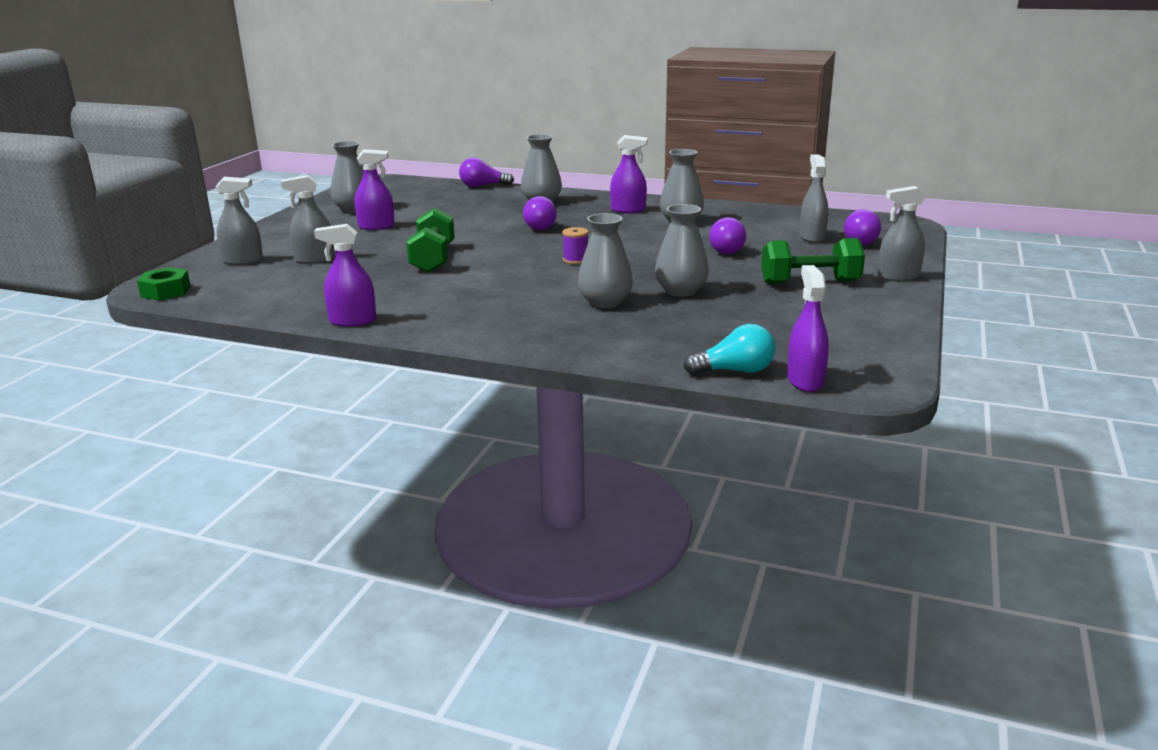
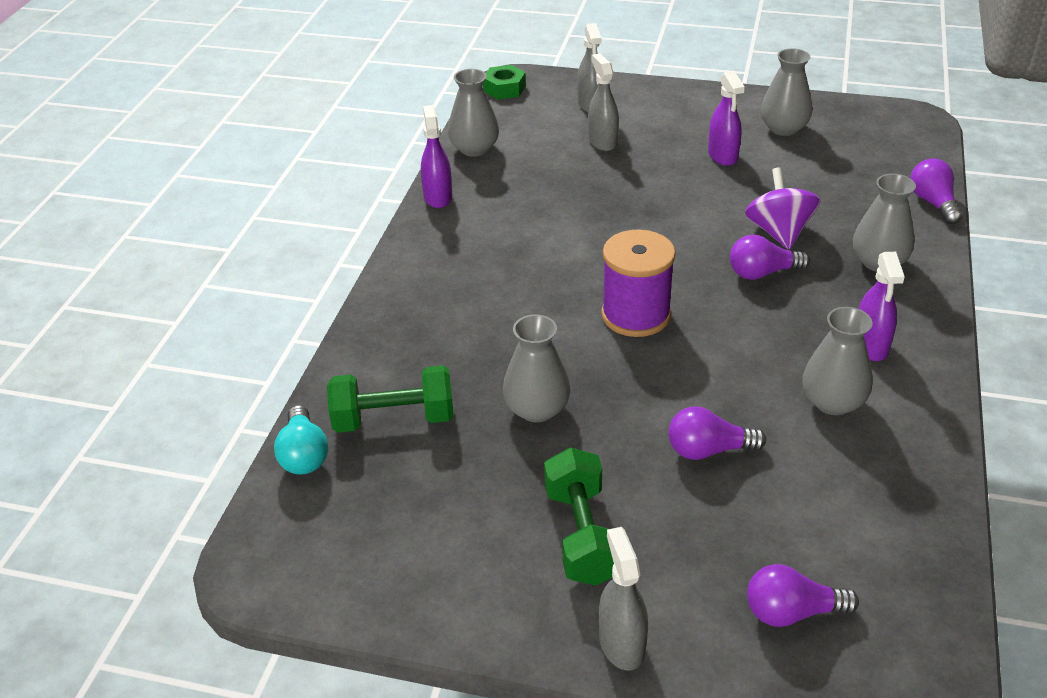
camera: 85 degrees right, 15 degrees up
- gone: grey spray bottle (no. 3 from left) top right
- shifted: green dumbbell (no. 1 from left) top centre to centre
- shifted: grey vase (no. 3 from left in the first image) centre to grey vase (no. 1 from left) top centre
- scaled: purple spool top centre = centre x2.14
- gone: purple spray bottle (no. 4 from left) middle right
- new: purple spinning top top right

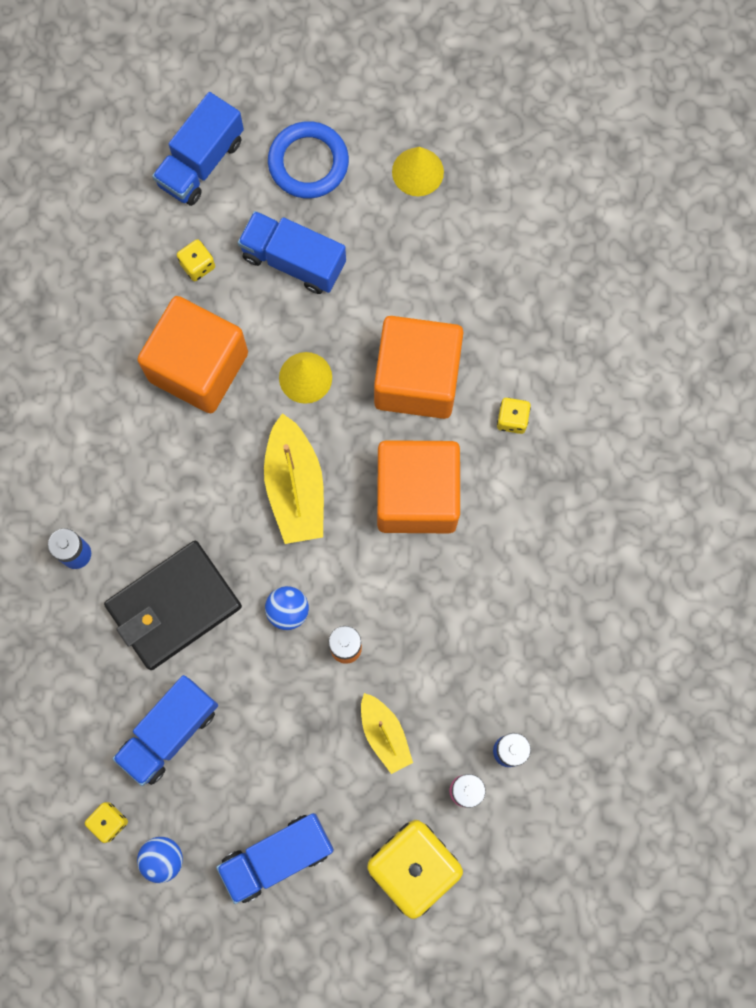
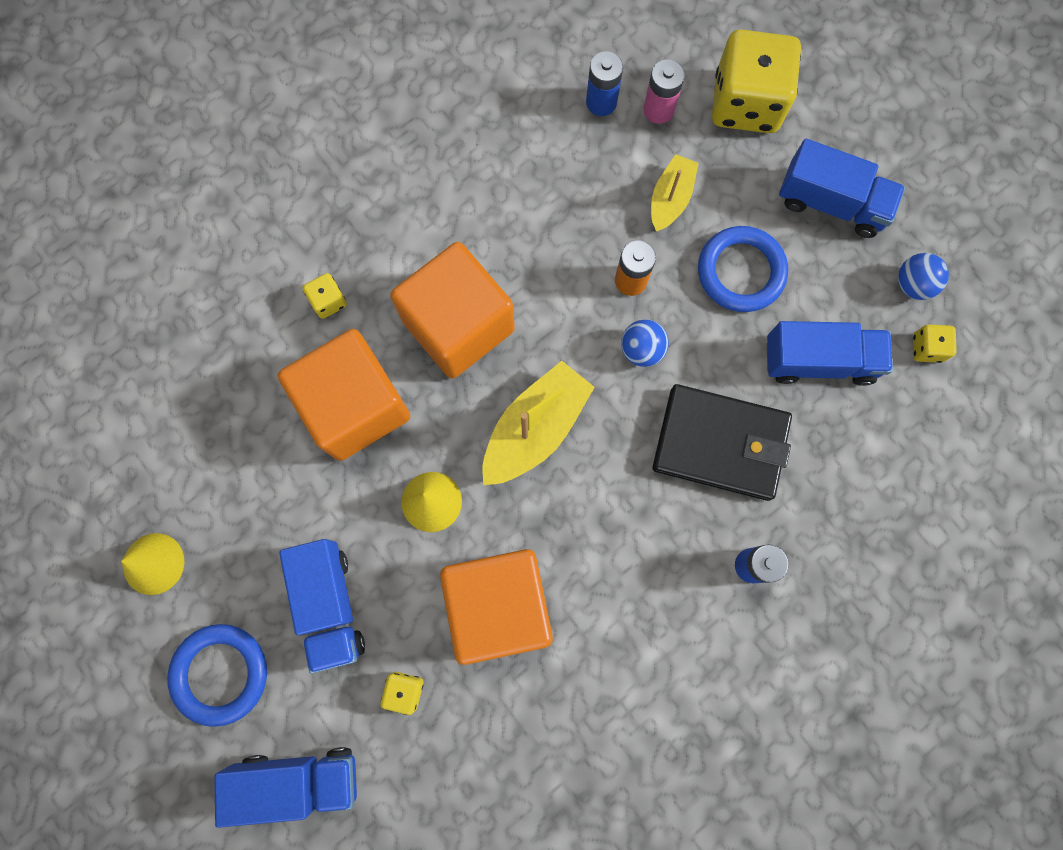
camera: 130 degrees left, 0 degrees up
- new: blue ring (no. 2 from left) top right

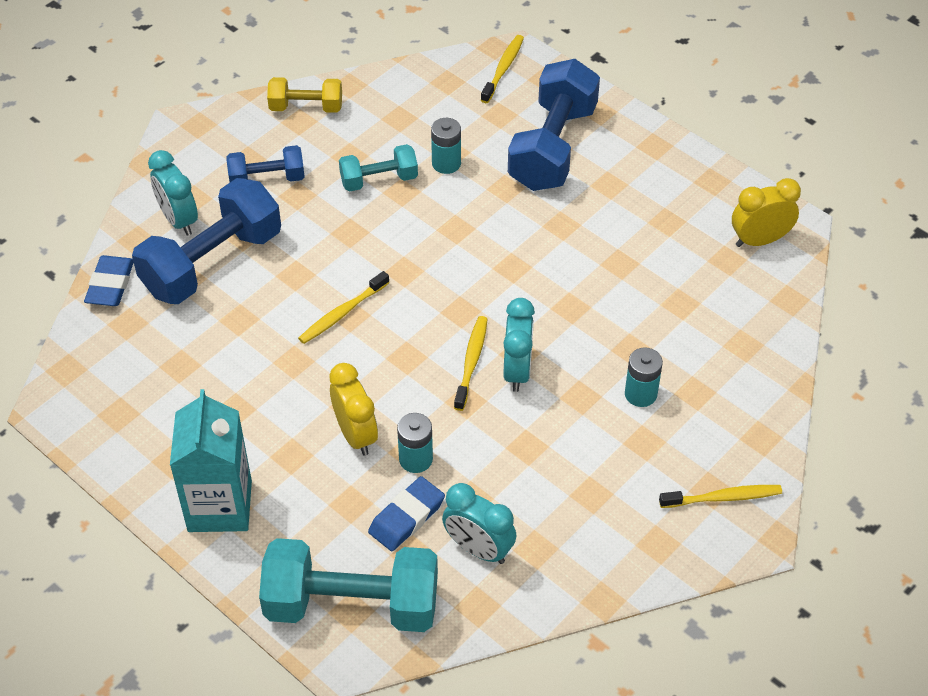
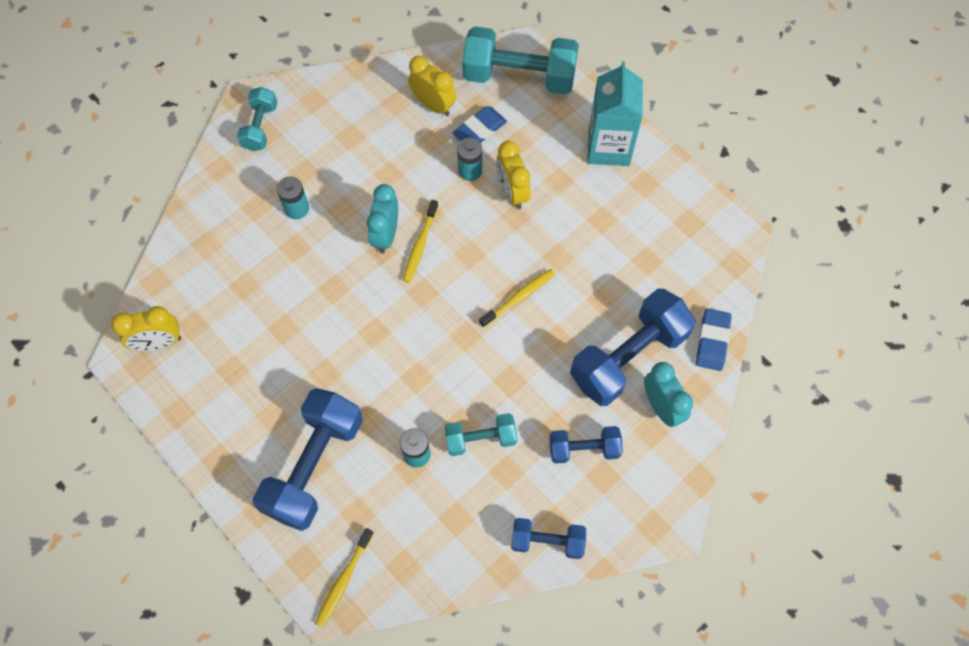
camera: 175 degrees left, 15 degrees up
- repainted: yellow dumbbell top left to blue dumbbell (no. 2 from left) bottom centre
- repainted: turquoise clock (no. 2 from left) bottom centre to yellow clock (no. 2 from left) top centre
- swapped: yellow toothbrush (no. 4 from left) bottom right to turquoise dumbbell (no. 1 from left) top left

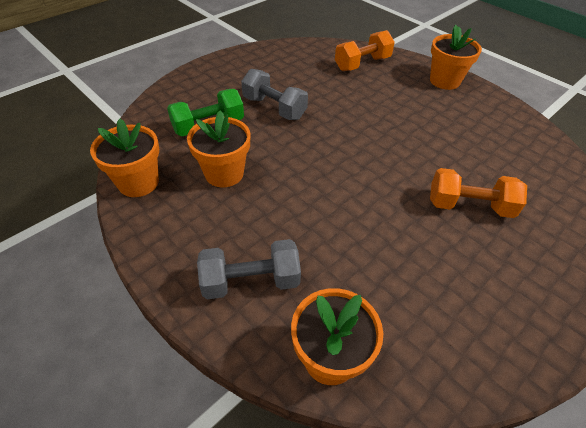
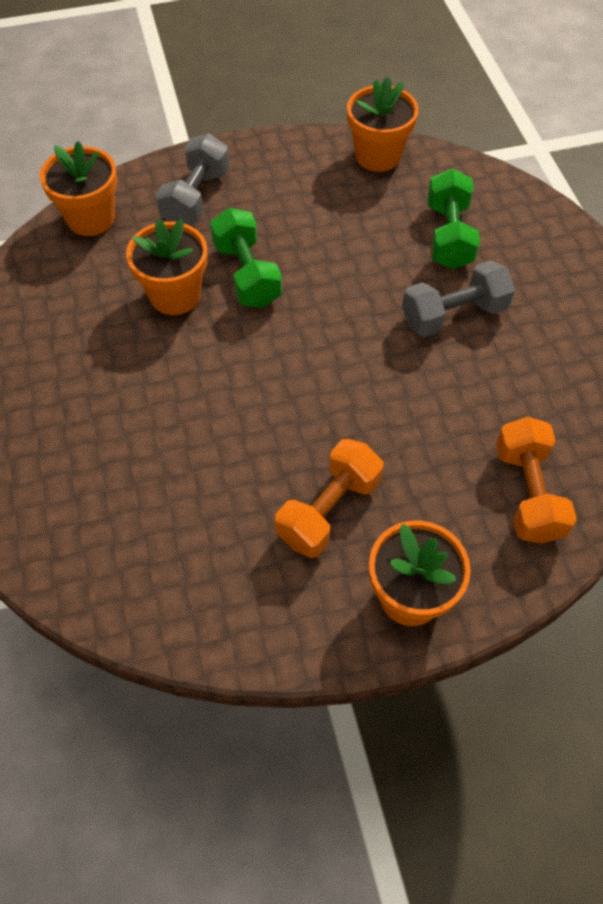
camera: 120 degrees right, 10 degrees up
- shifted: orange flower pot (no. 2 from left) centre to top left
- shifted: orange dumbbell (no. 2 from left in the first image) middle right to orange dumbbell (no. 1 from left) centre
- new: green dumbbell (no. 1 from left) top centre

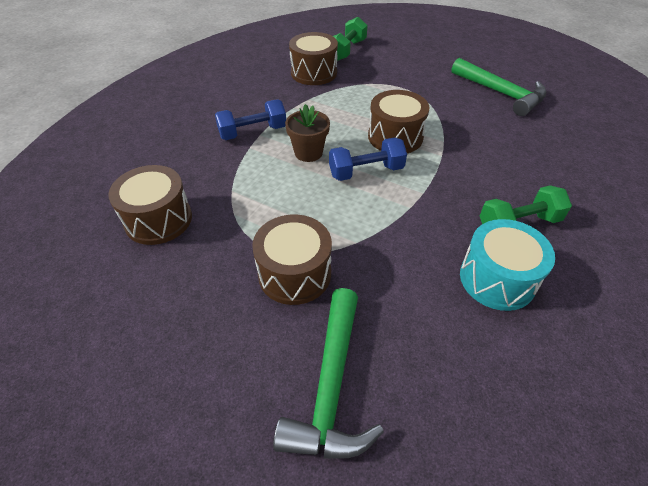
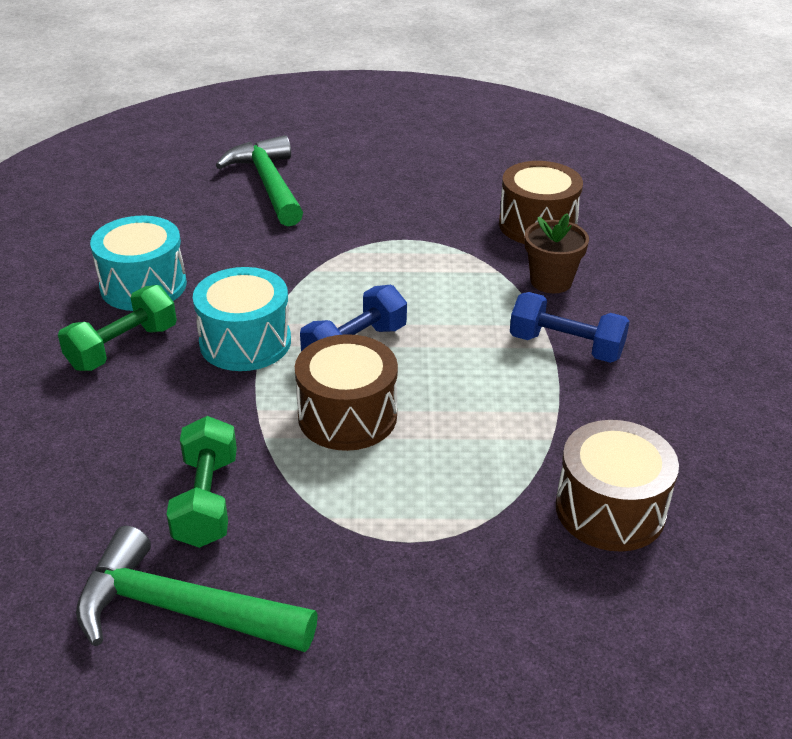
camera: 150 degrees right, 10 degrees down
- shifted: green dumbbell (no. 1 from left in the first image) top centre to green dumbbell (no. 2 from left) middle left
- rotated: blue dumbbell (no. 1 from left in the first image) top centre = middle right 75 degrees clockwise
- shifted: brown flower pot top centre to middle right
- gone: brown drum (no. 2 from left) centre
- new: turquoise drum (no. 2 from left) middle left

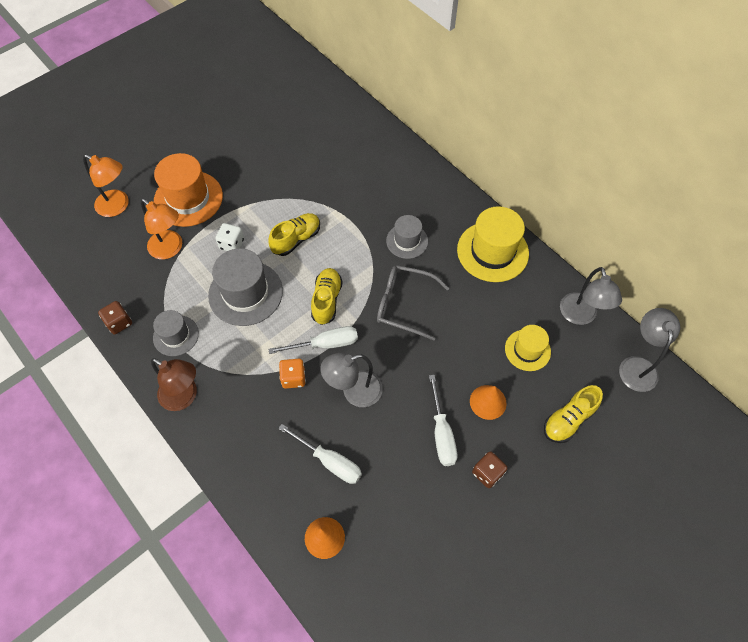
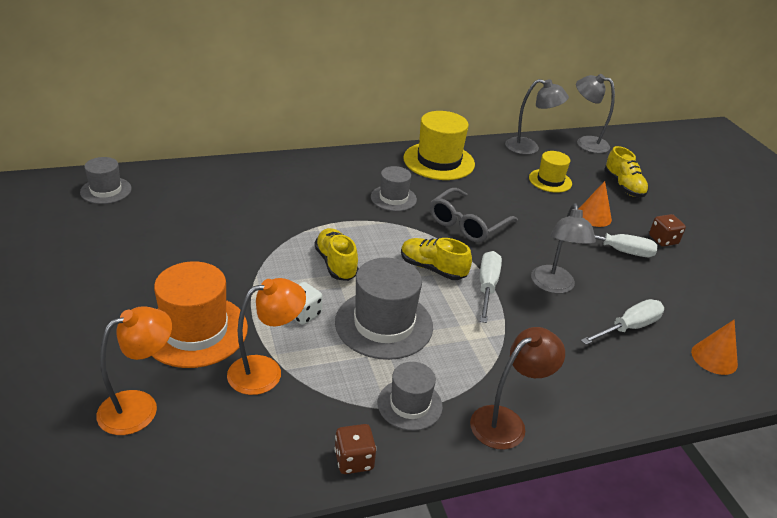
camera: 70 degrees left, 25 degrees down
- gone: orange dice centre
- new: grey hat (no. 1 from left) middle left

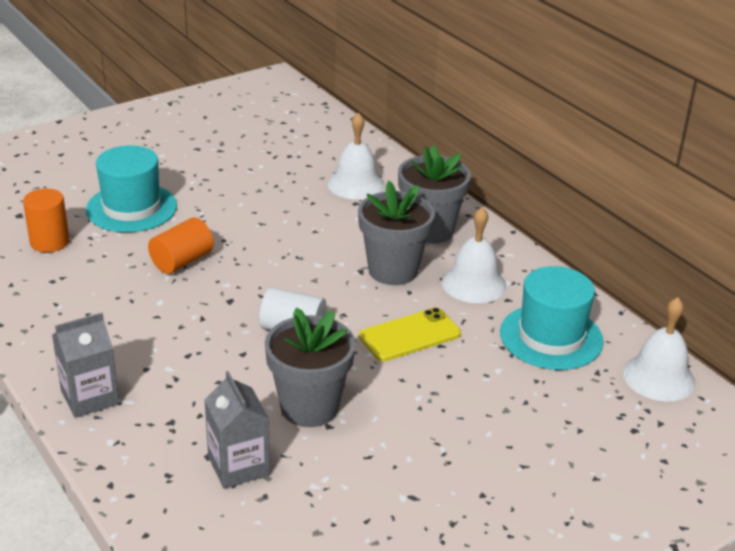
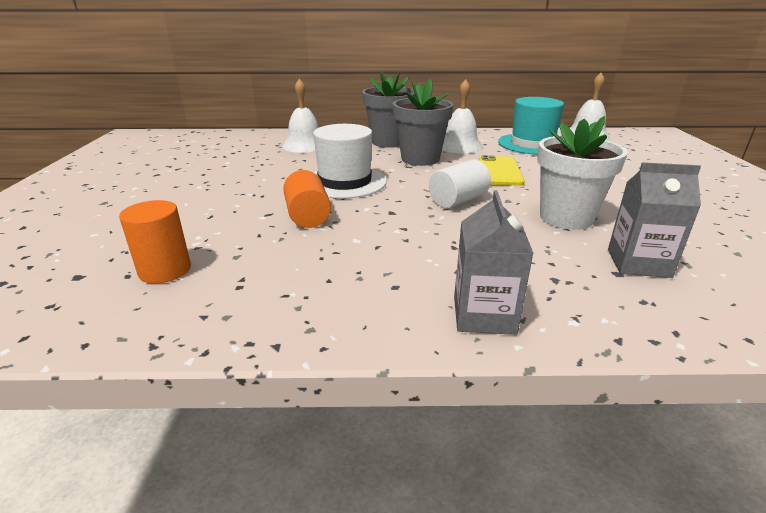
camera: 55 degrees left, 5 degrees down
- gone: turquoise hat (no. 1 from left) middle left
- repainted: grey flower pot (no. 1 from left) centre to white flower pot middle right
- new: white hat top centre

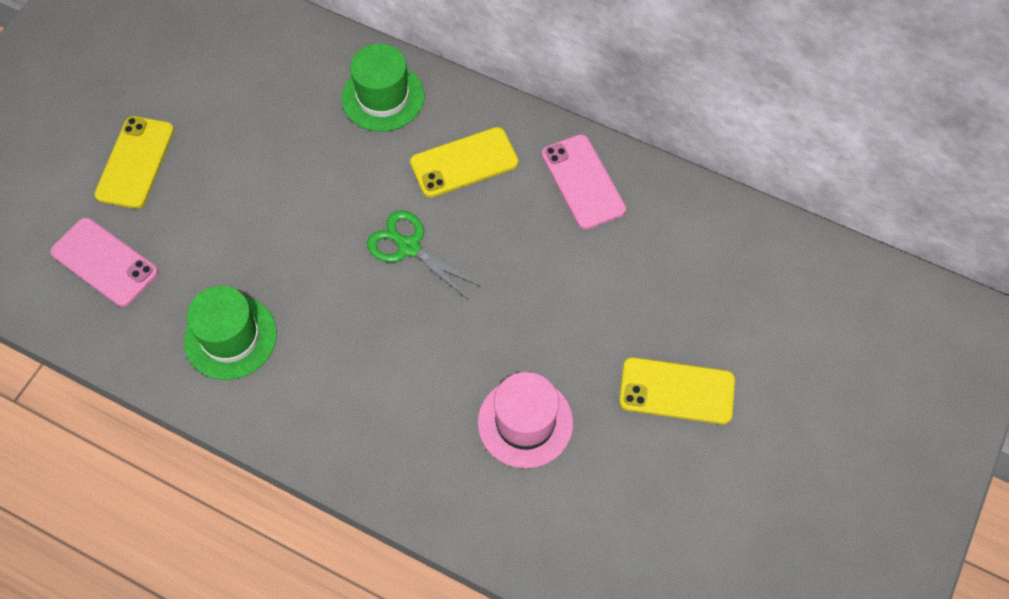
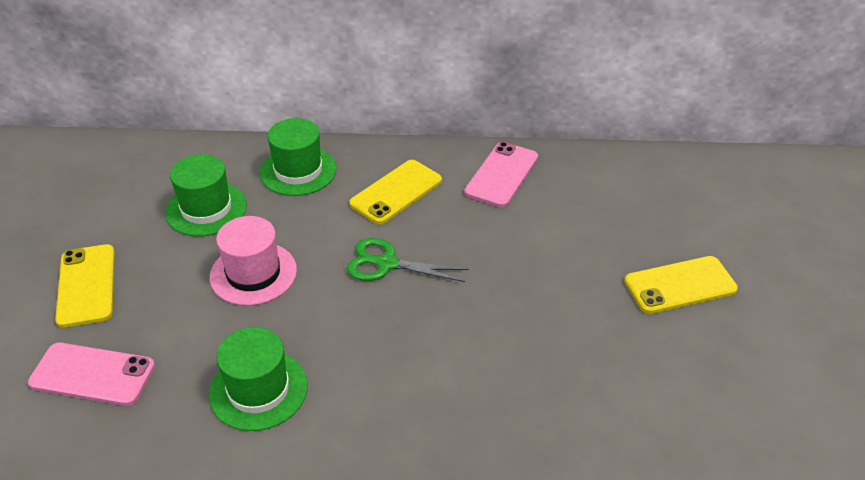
camera: 25 degrees left, 20 degrees down
- rotated: pink phone (no. 2 from left) top centre = centre 75 degrees clockwise
- shifted: pink hat bottom centre to middle left
- new: green hat (no. 1 from left) middle left

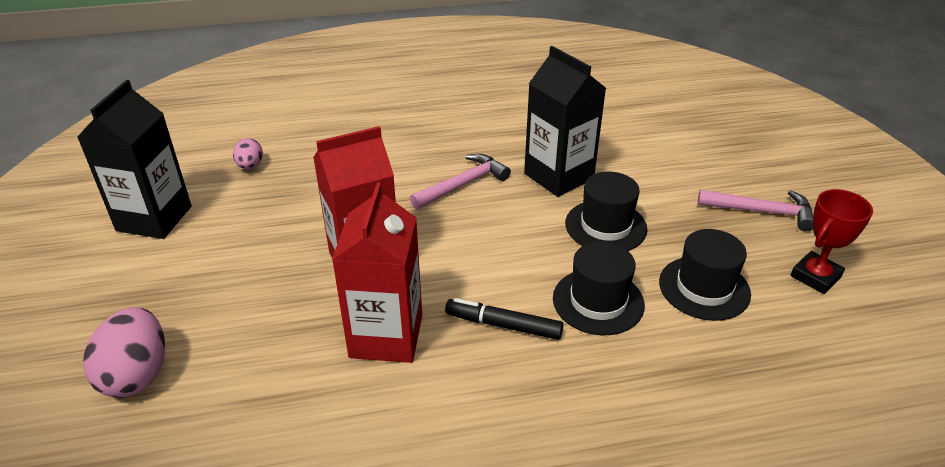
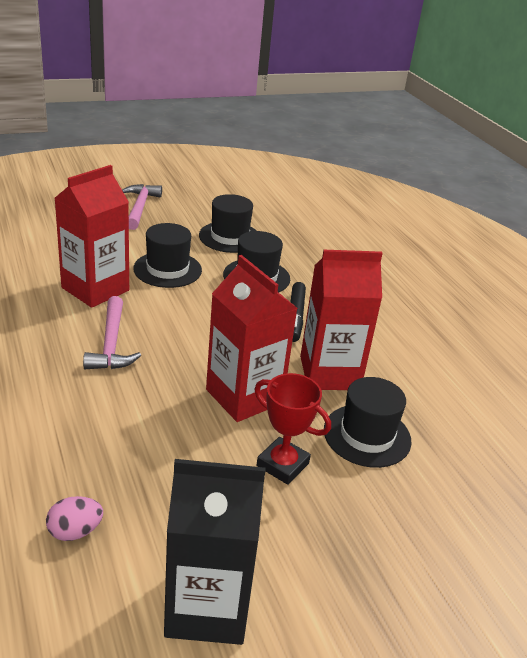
camera: 105 degrees left, 5 degrees down
- repainted: black carton (no. 2 from left) top centre to red carton (no. 1 from left) middle left
- rotated: pink hammer (no. 1 from left) centre = middle left 135 degrees counterclockwise
- shifted: red trophy middle right to centre
- gone: pink egg (no. 1 from left) bottom left
- new: black hat (no. 4 from left) middle right

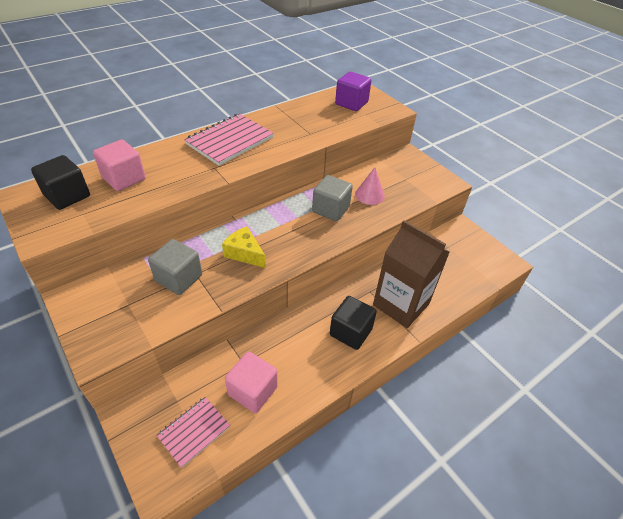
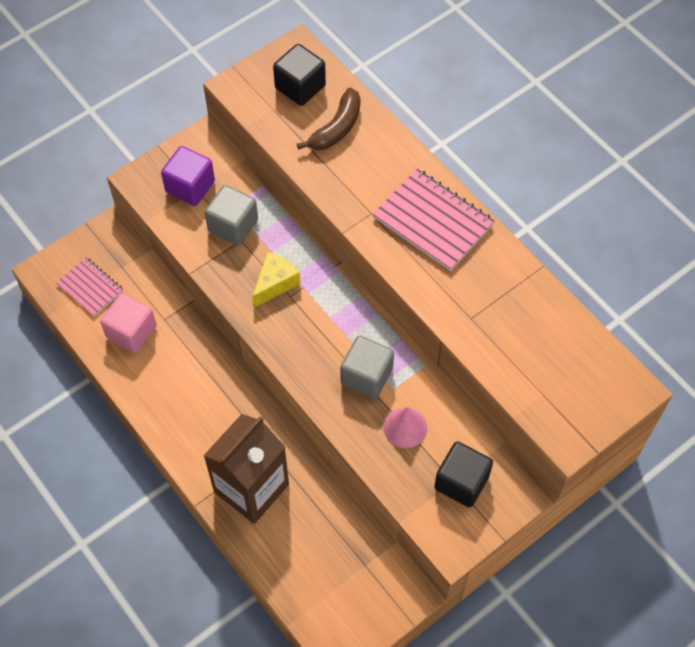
camera: 90 degrees right, 15 degrees up
- shifted: purple cube top centre to top left
- swapped: pink cube (no. 1 from left) top left to brown banana top centre
- shifted: black cube (no. 2 from left) centre to bottom centre

